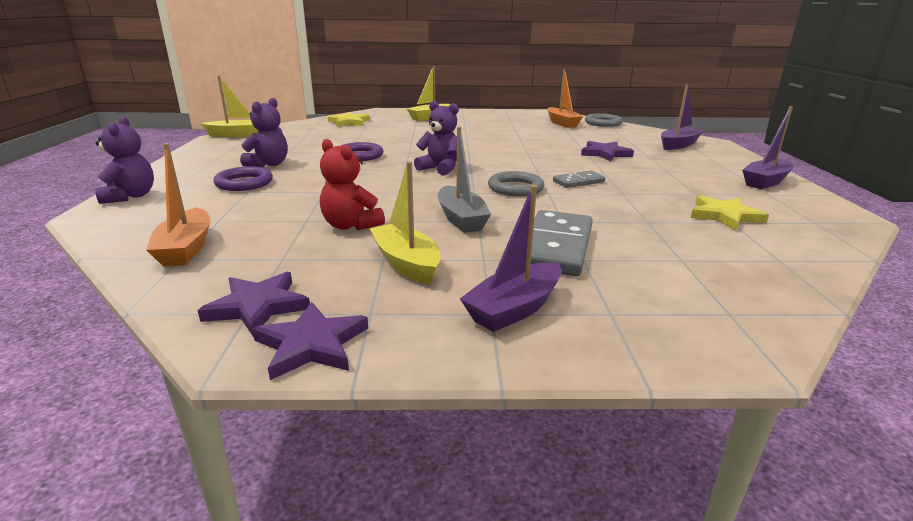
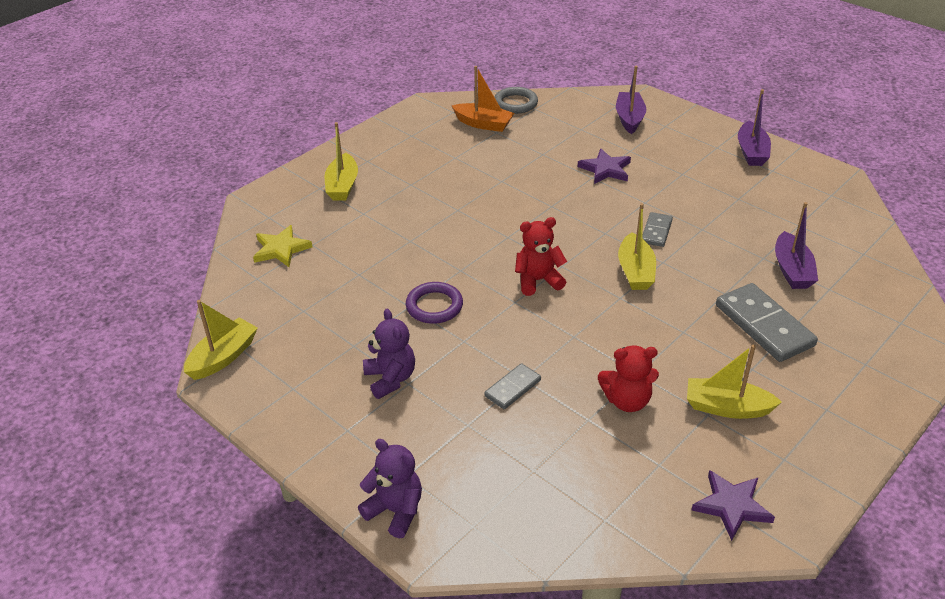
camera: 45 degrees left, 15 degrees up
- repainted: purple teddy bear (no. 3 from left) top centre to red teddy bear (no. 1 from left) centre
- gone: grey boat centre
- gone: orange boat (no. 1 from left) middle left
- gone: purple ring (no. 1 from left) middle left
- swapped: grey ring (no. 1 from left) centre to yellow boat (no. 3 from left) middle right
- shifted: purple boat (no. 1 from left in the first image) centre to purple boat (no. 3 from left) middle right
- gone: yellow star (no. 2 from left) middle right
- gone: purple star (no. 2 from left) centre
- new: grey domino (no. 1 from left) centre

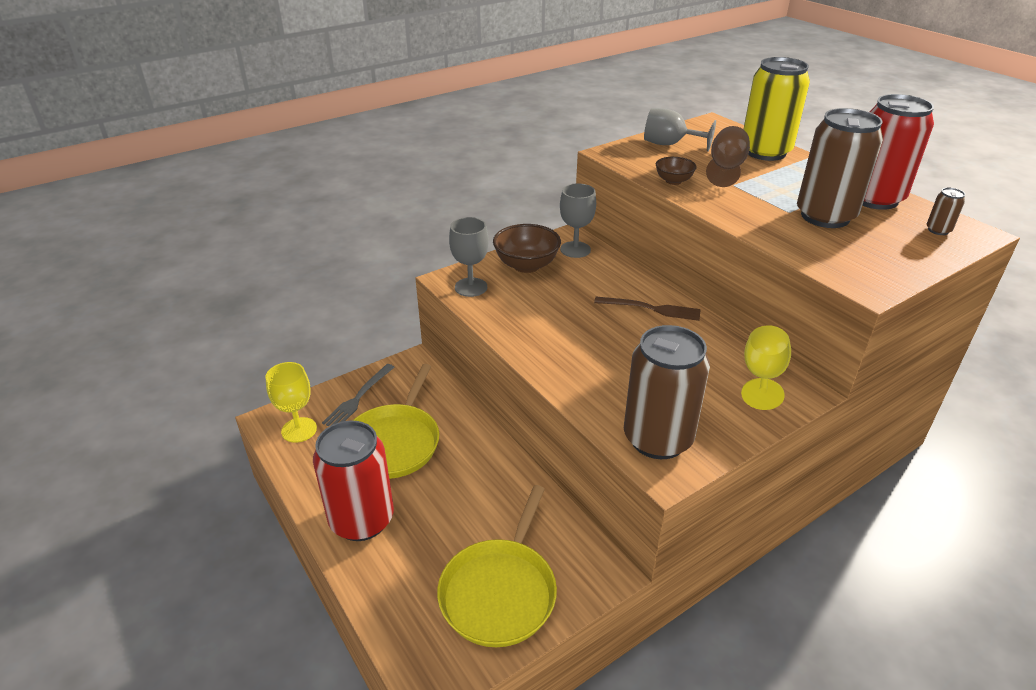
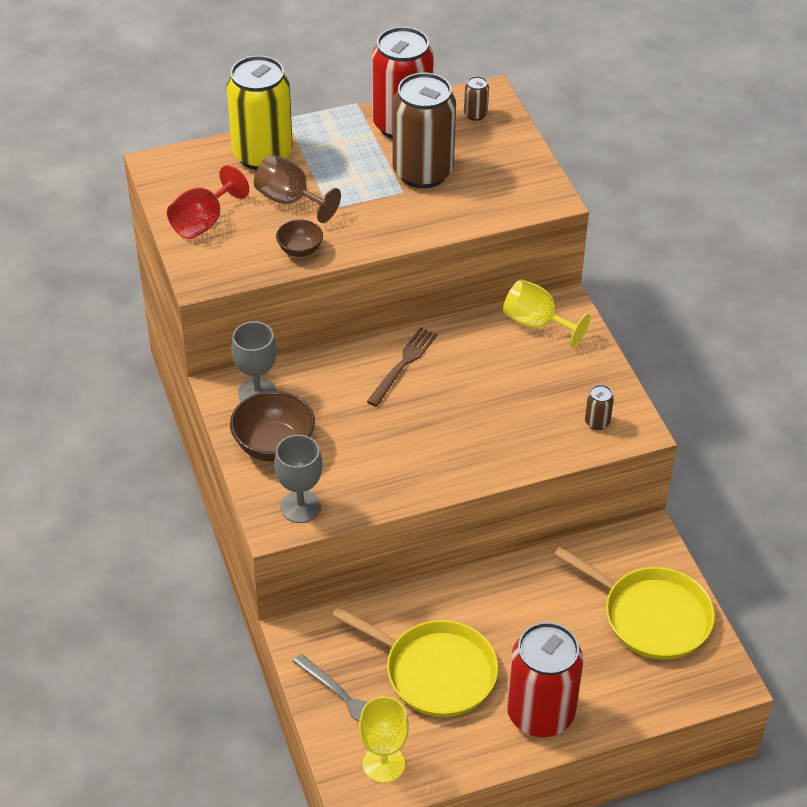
camera: 75 degrees left, 10 degrees up
- repainted: grey goblet (no. 3 from left) top centre to red goblet top left
- scaled: brown can (no. 1 from left in the first image) centre = middle right x0.40

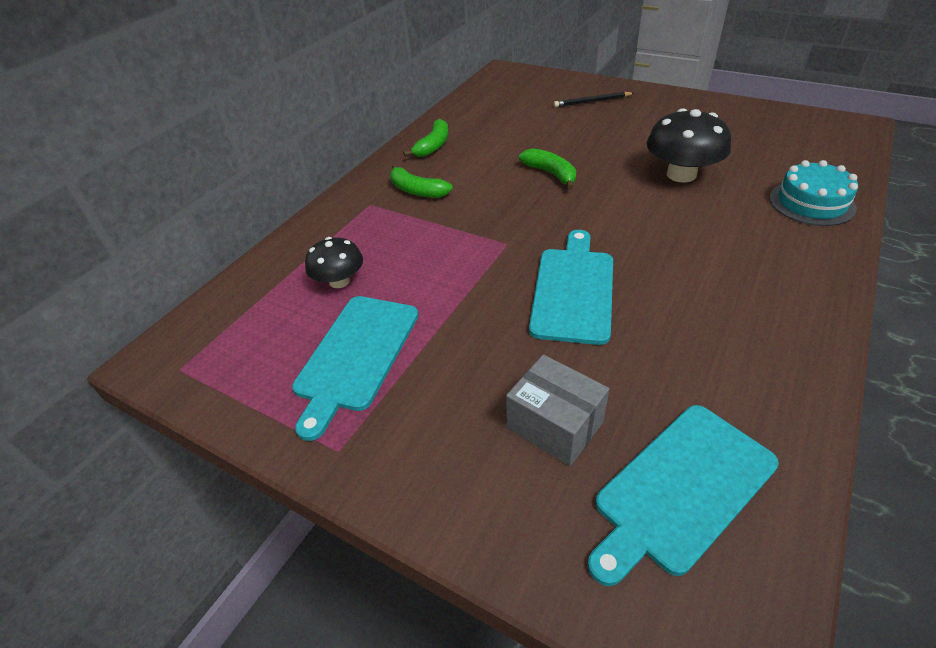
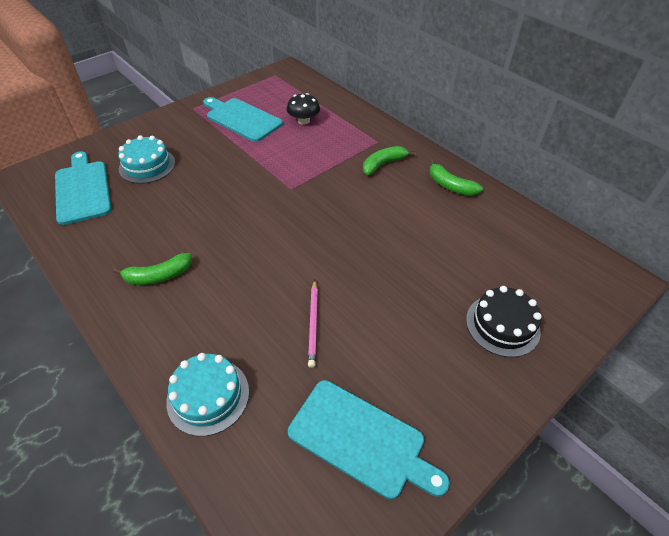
camera: 105 degrees right, 5 degrees up
- swapped: black pencil top centre to black cake middle right
- swapped: black mushroom (no. 2 from left) top right to pink pencil centre
- shifted: green banana (no. 3 from left in the first image) top centre to green banana (no. 1 from left) middle left
- shifted: turquoise cutting board (no. 2 from left in the first image) centre to turquoise cutting board (no. 3 from left) bottom centre
- swapped: grey box centre to turquoise cake (no. 1 from left) top left

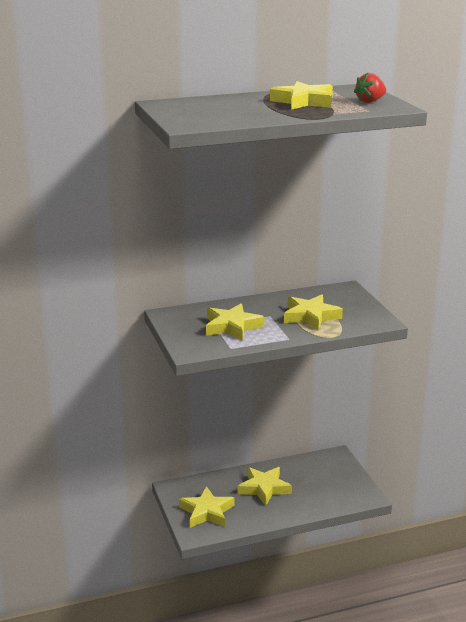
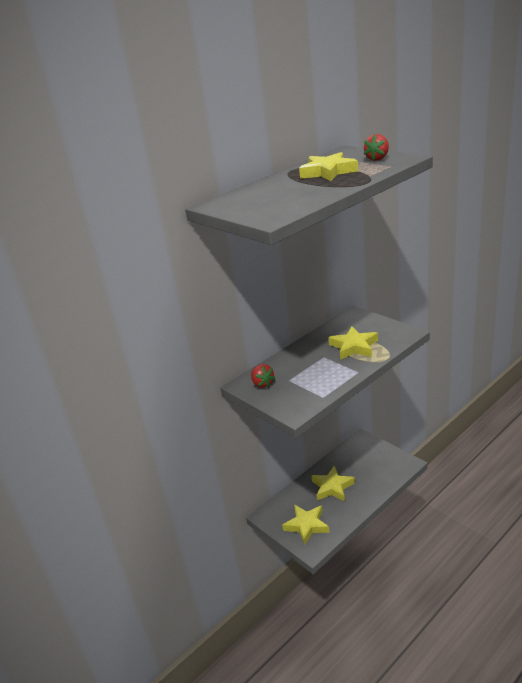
camera: 20 degrees left, 5 degrees up
- gone: yellow star (no. 2 from left) centre
- new: red strawberry (no. 1 from left) centre

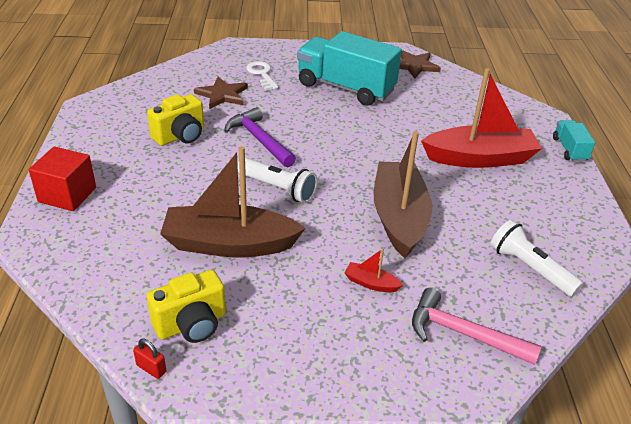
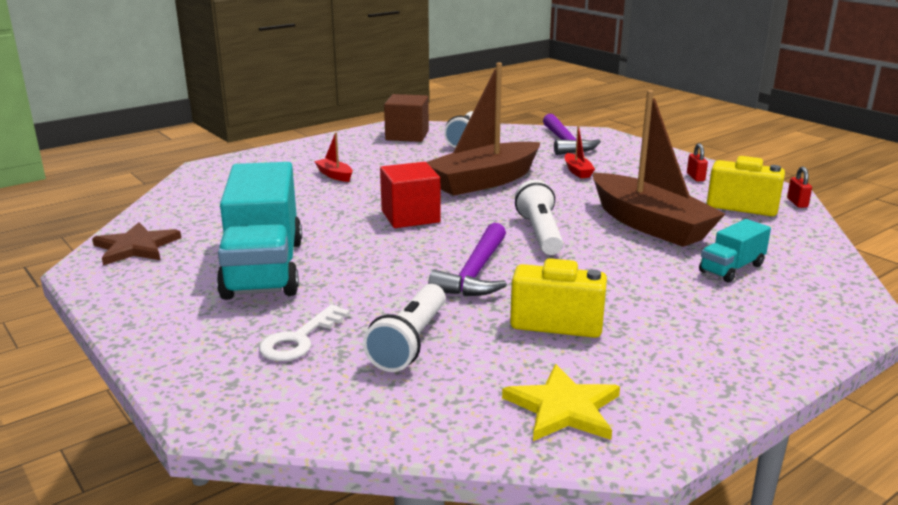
camera: 125 degrees left, 15 degrees down
- scaled: red boat (no. 2 from left in the first image) top right = top centre x0.40
- swapped: brown star (no. 1 from left) top centre to white flashlight (no. 1 from left) centre
- shifted: turquoise truck (no. 2 from left) top right to middle right
- shifted: red cube middle left to centre
- repainted: pink hammer bottom right to purple hammer (no. 2 from left) top centre
- new: brown cube top centre
- new: red padlock (no. 1 from left) top right
- new: yellow star bottom centre

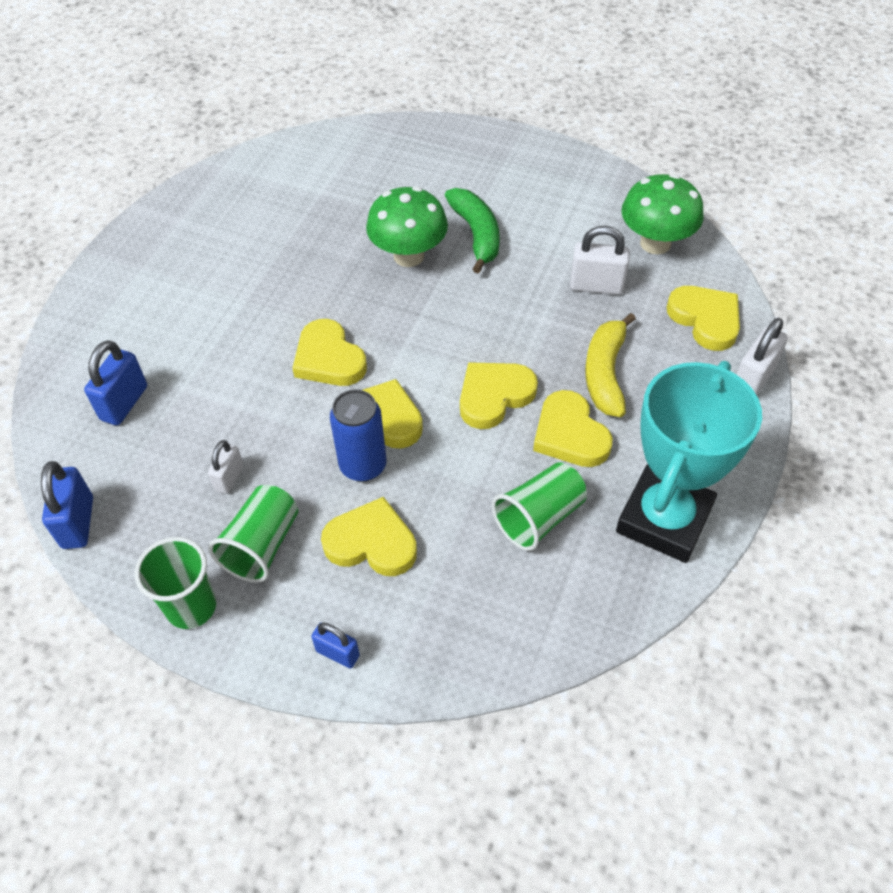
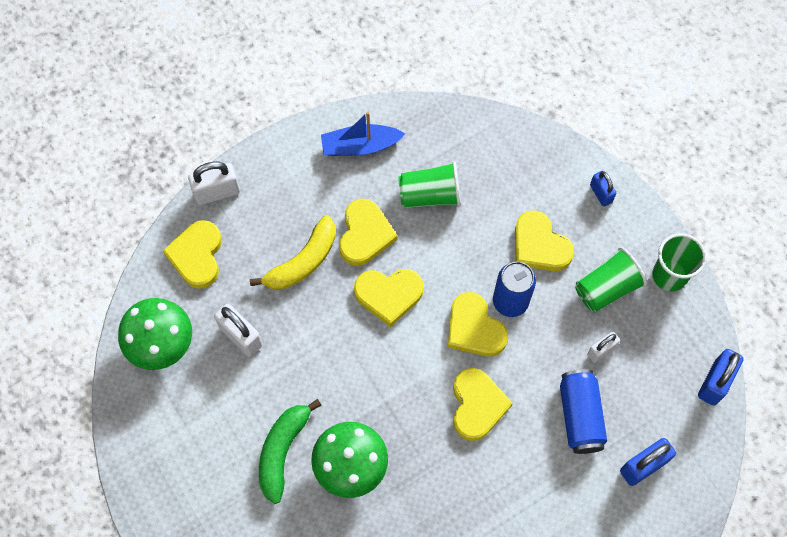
camera: 145 degrees left, 15 degrees up
- swapped: turquoise trophy middle right to blue boat top centre
- new: blue can (no. 2 from left) bottom right

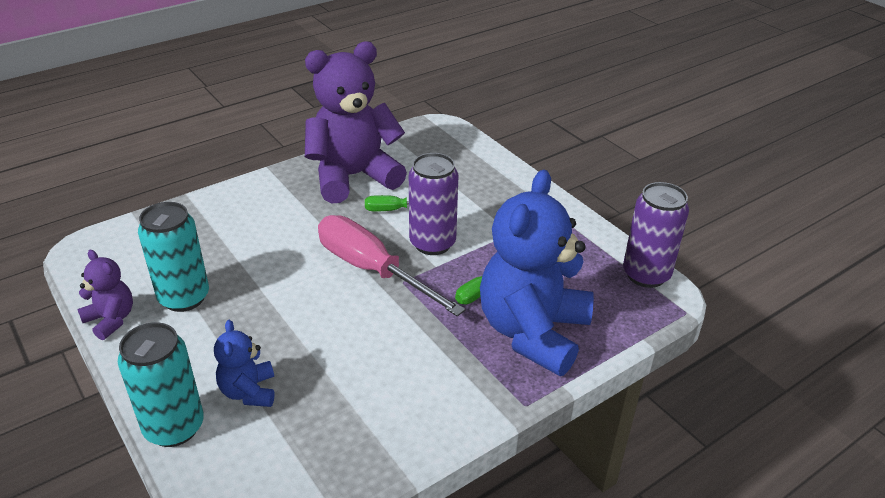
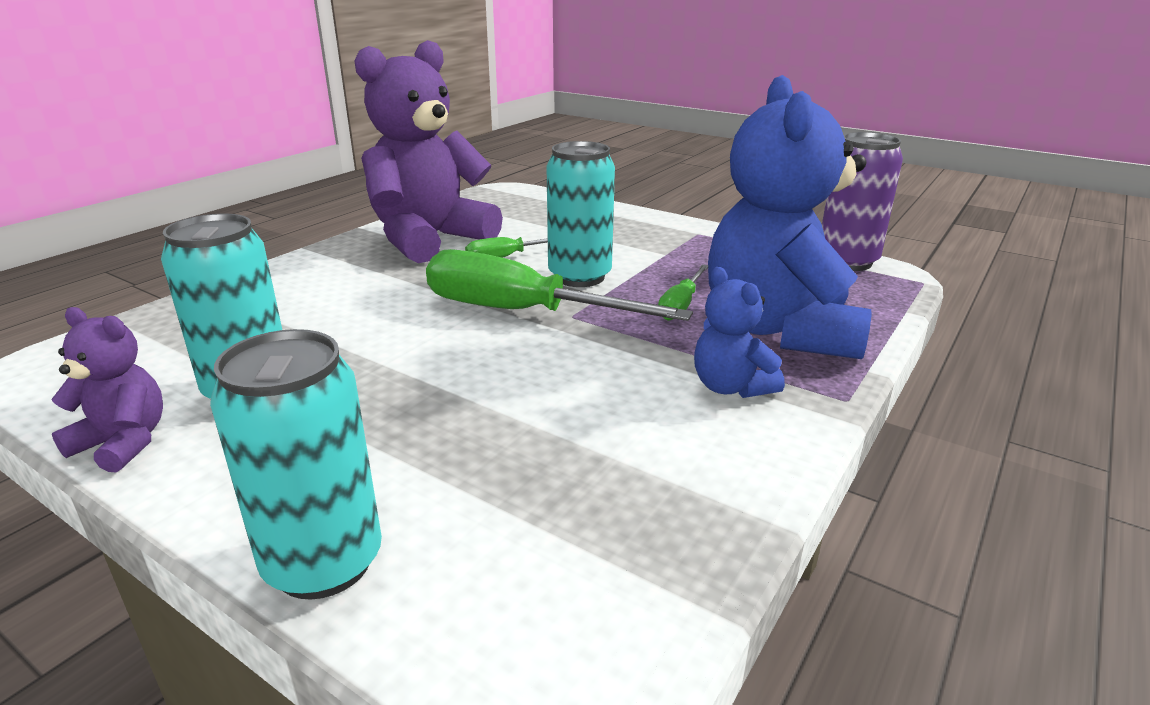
camera: 20 degrees left, 10 degrees down
- repainted: purple can (no. 1 from left) centre to turquoise can (no. 3 from left) top centre
- repainted: pink screwdriver centre to green screwdriver (no. 2 from left) centre
- shifted: blue teddy bear (no. 1 from left) bottom left to centre

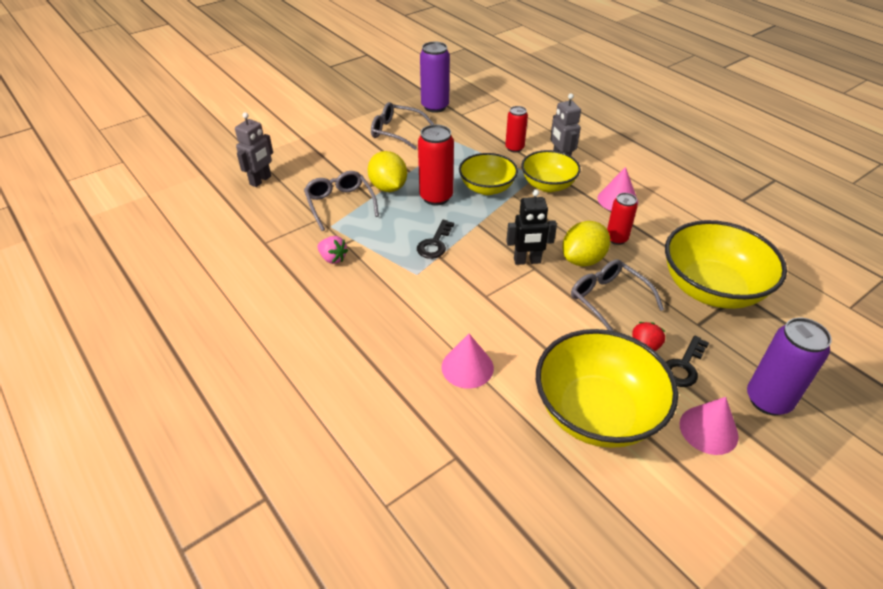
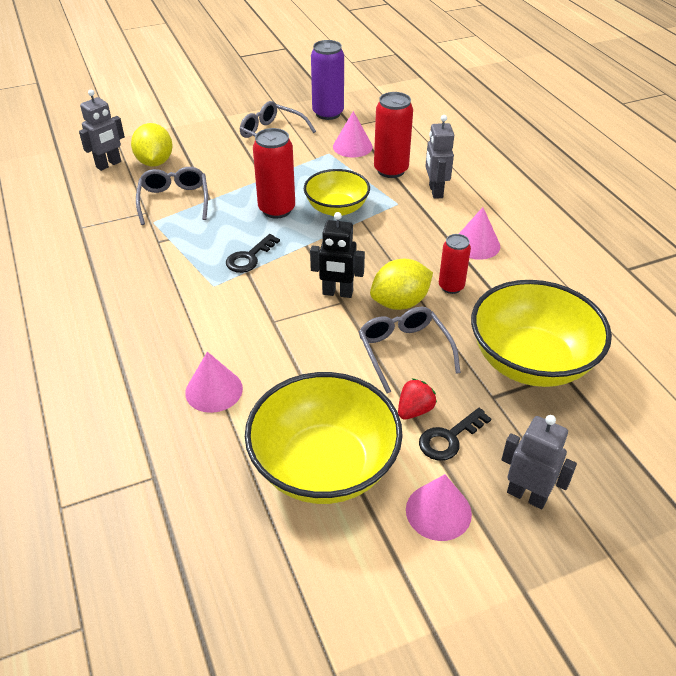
camera: 15 degrees right, 0 degrees up
- scaled: red can (no. 2 from left) top centre = top centre x1.59
- gone: yellow bowl (no. 2 from left) top centre
- shifted: yellow lemon (no. 1 from left) top centre to top left
- gone: pink strawberry centre
- swapped: purple can (no. 2 from left) middle right to grey robot (no. 3 from left) bottom right
- new: pink cone (no. 2 from left) top centre

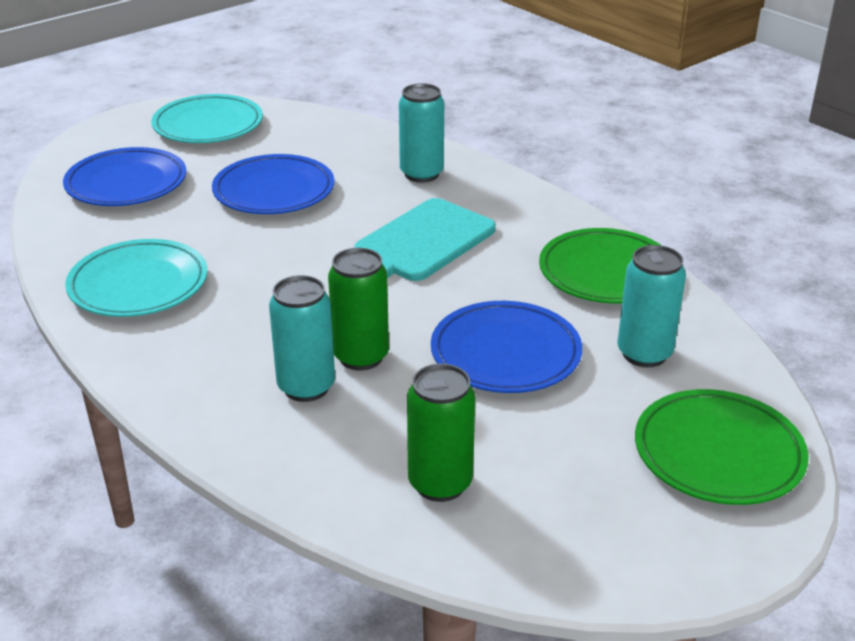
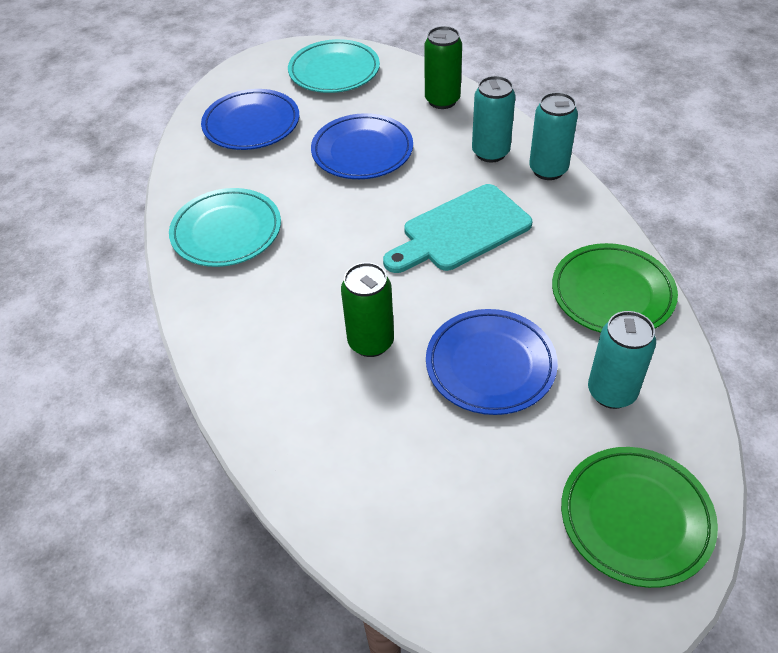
camera: 20 degrees right, 15 degrees up
- shifted: turquoise can (no. 1 from left in the first image) centre to turquoise can (no. 2 from left) top right
- shifted: green can (no. 2 from left) bottom centre to top centre

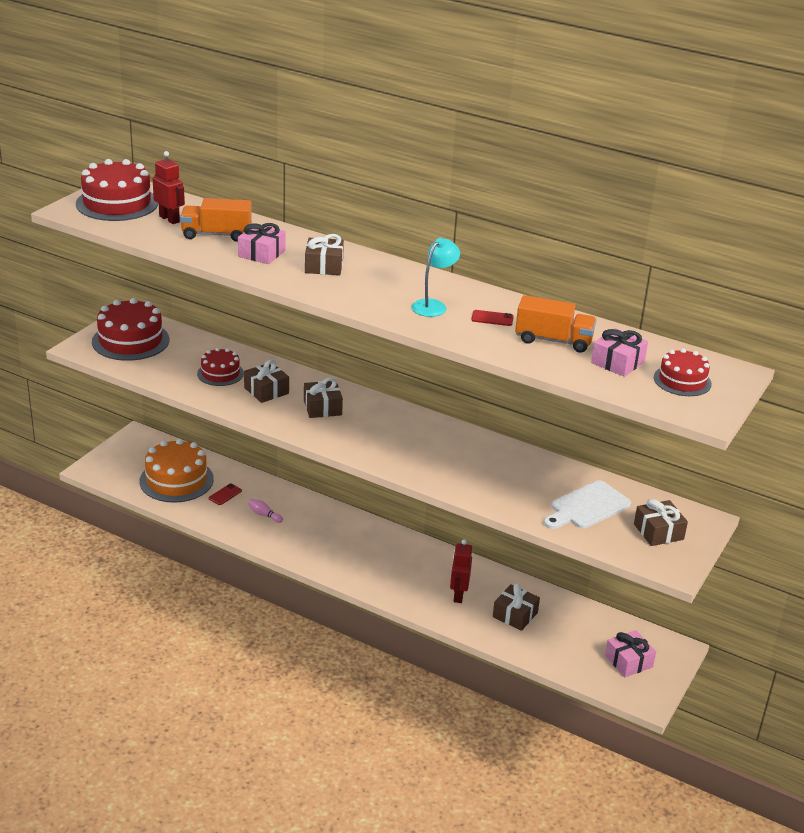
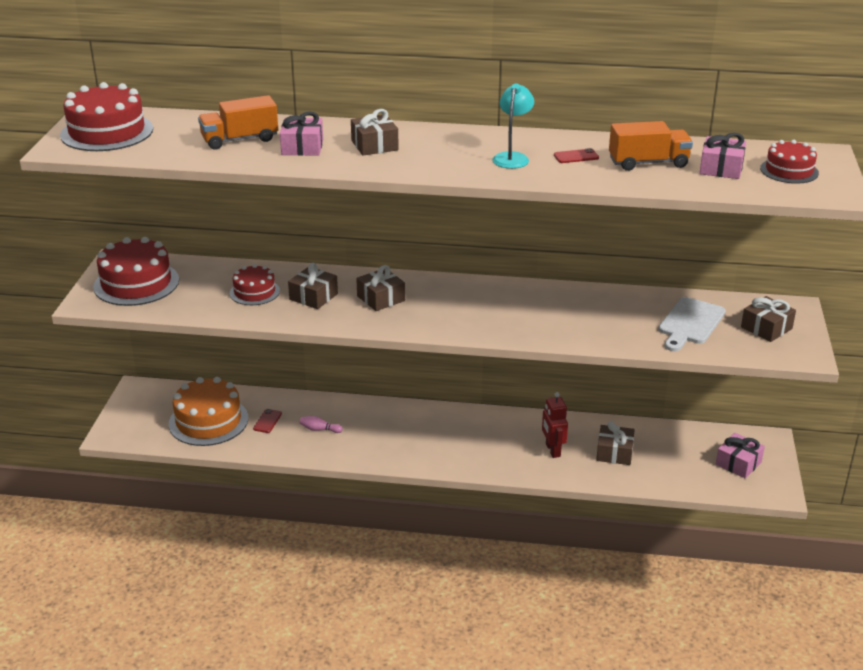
camera: 20 degrees left, 0 degrees up
- gone: red robot (no. 1 from left) top left

